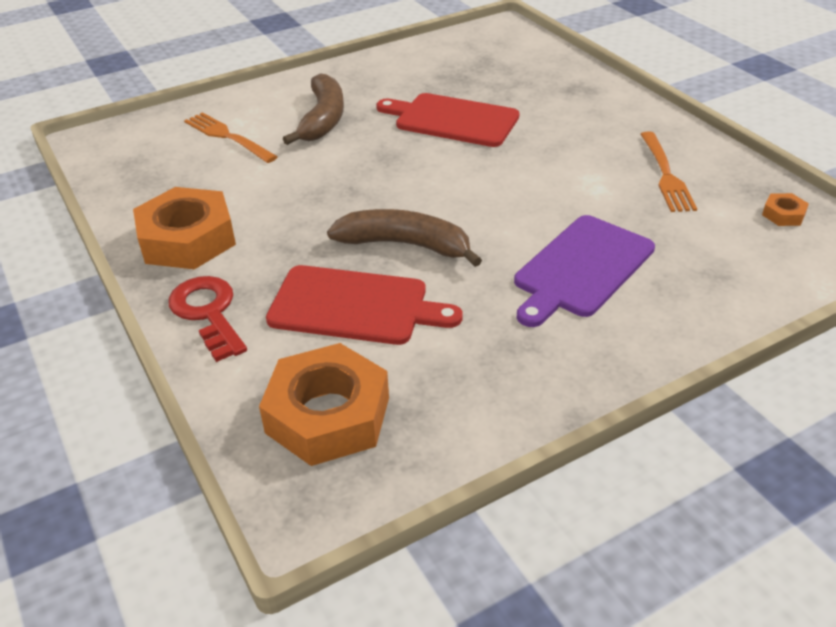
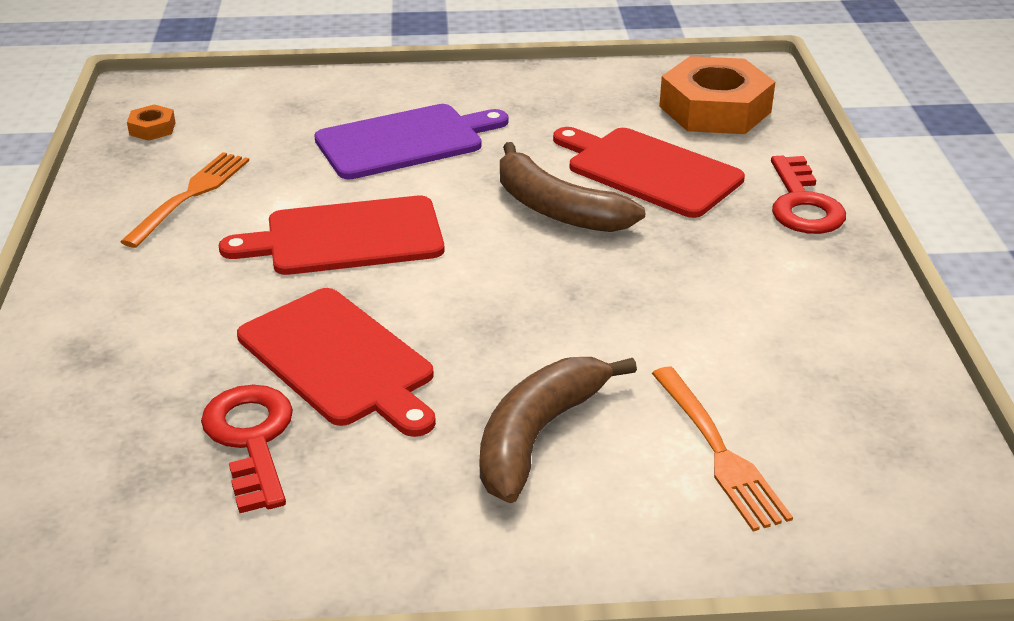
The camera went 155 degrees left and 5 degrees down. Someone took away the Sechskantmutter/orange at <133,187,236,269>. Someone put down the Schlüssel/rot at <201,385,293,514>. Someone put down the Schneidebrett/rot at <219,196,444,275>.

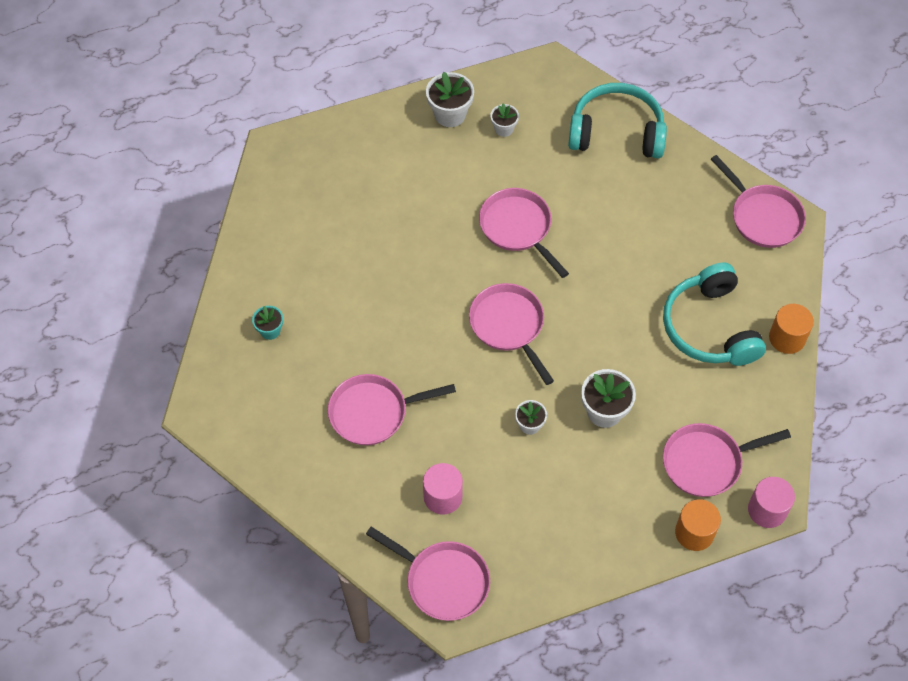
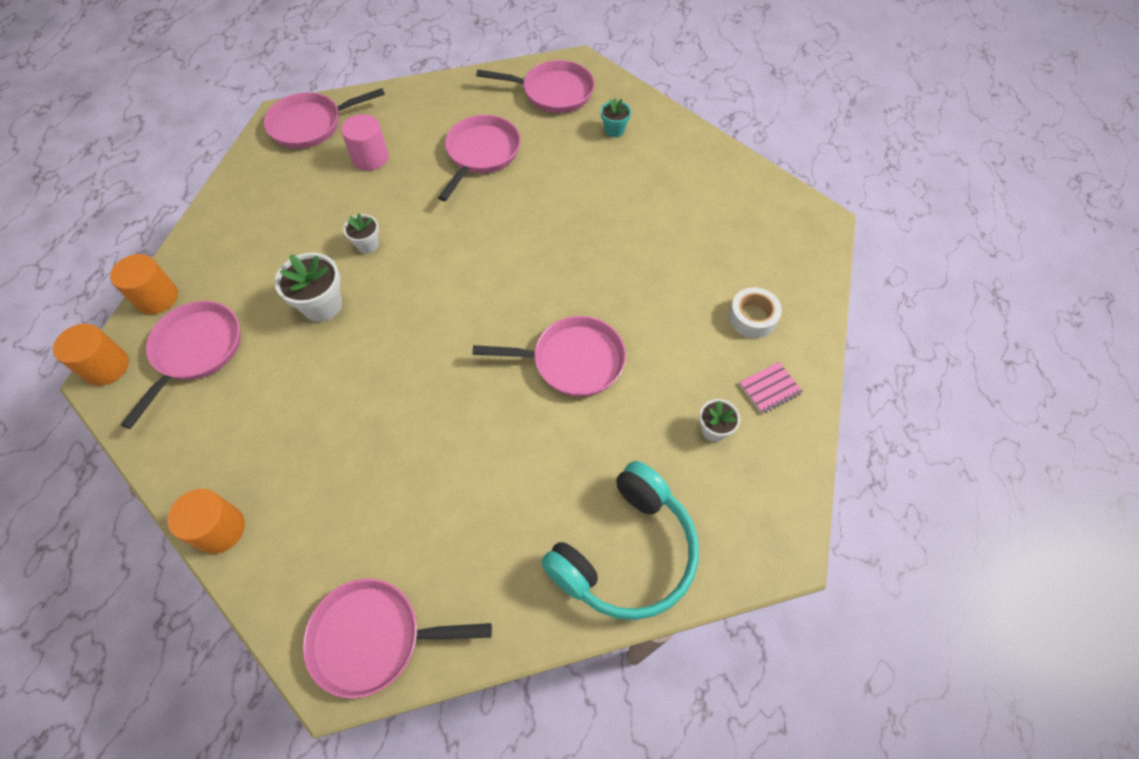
The camera went 125 degrees right and 0 degrees up. Someone took away the Kopfhörer/türkis at <663,263,766,366>. Someone put down the Klebeband/weiß at <728,287,782,338>. Someone carried the Pfanne/rosa from <469,283,554,385> to <476,60,595,113>. Someone swapped the Blumentopf/weiß at <426,72,474,127> for the Notizbuch/rosa at <739,362,803,414>. Someone repainted the Vollzylinder/rosa at <748,477,795,528>, which became the Vollzylinder/orange at <53,324,129,386>.

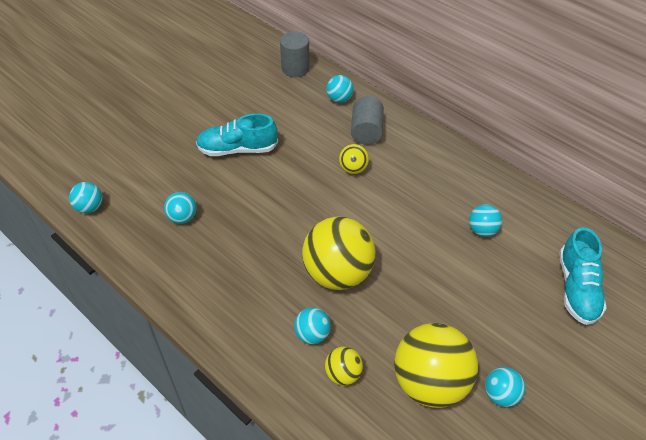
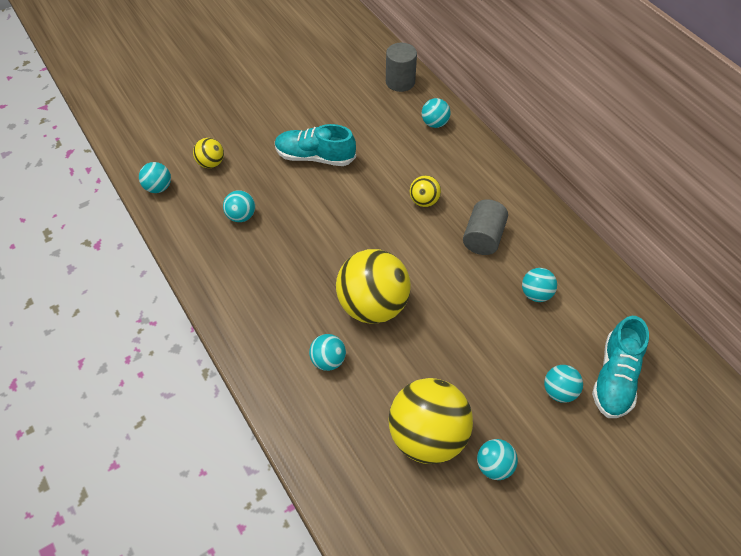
The camera went 15 degrees right and 5 degrees up. Someone put down the Ball/türkis at <544,365,583,403>. Someone carried the Ball/gelb from <325,347,363,385> to <193,138,224,168>. Someone carried the Vollzylinder/grau from <351,96,384,145> to <463,199,508,255>.

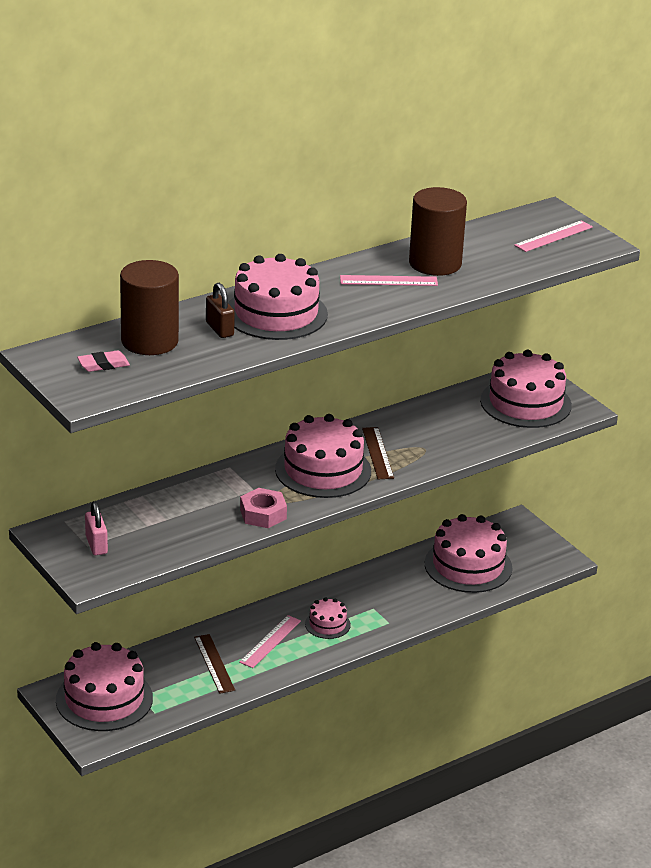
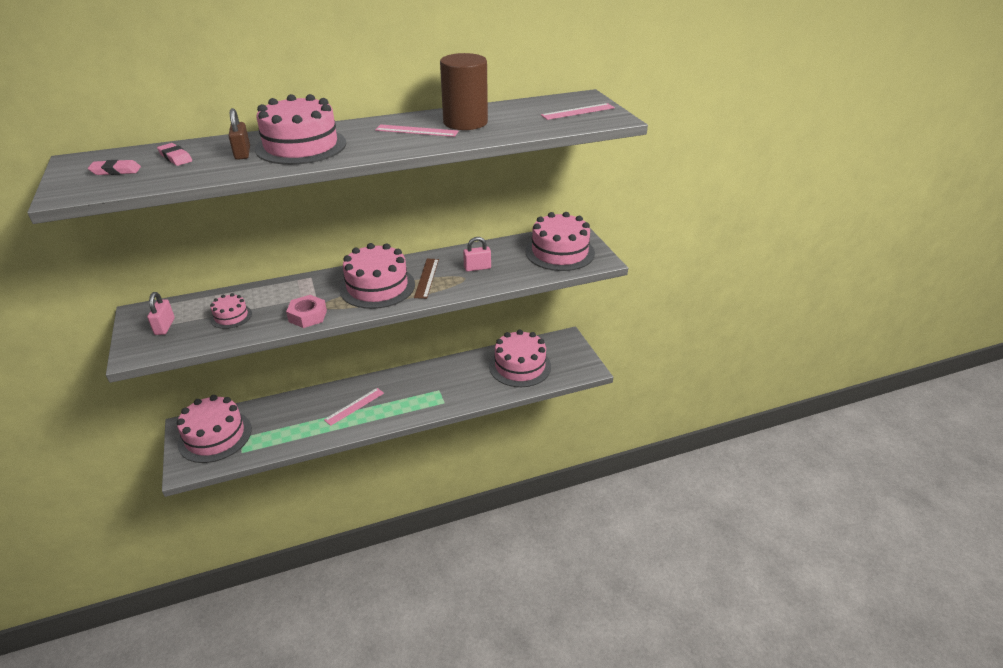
The camera went 15 degrees right and 5 degrees up. Someone took away the Lineal/braun at <194,634,235,694>. Someone put down the Vorhängeschloss/rosa at <463,237,491,272>. Someone carried the Kuchen/rosa from <305,597,351,639> to <210,293,252,329>. Someone swapped the Vollzylinder/braun at <120,260,179,355> for the Radiergummi/rosa at <157,143,192,166>.

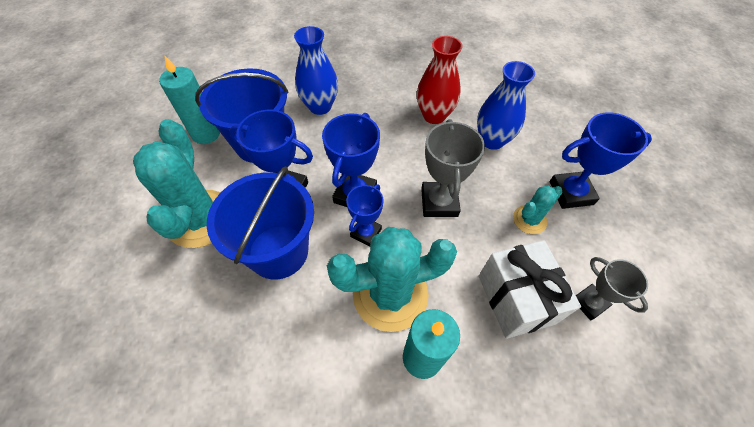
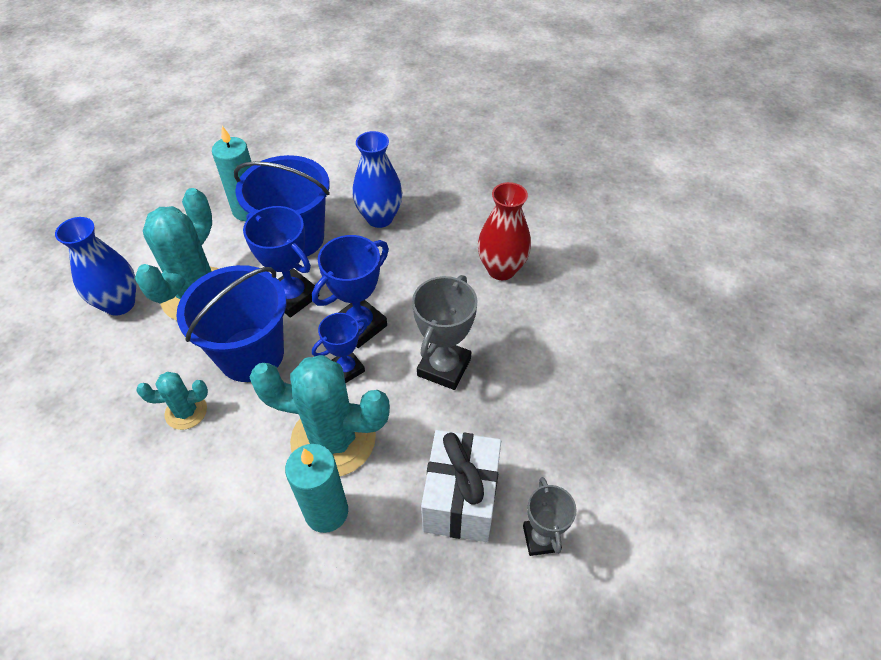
The camera went 25 degrees right and 5 degrees down. Someone took away the Pokal/blau at <550,112,652,209>. Someone carried the Vase/blau from <477,61,535,150> to <55,217,136,316>. Someone carried the Kaktus/türkis from <513,186,563,234> to <136,372,208,430>.

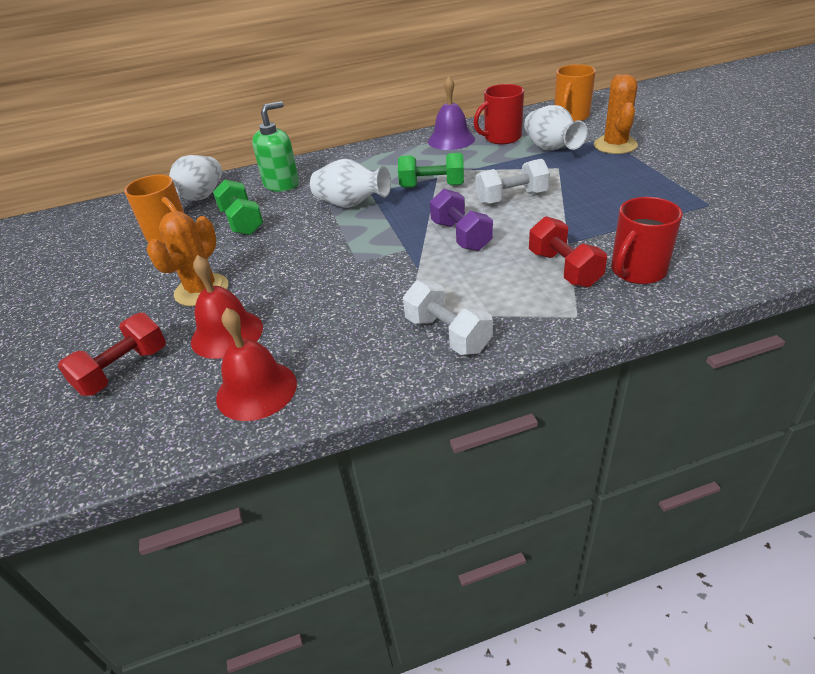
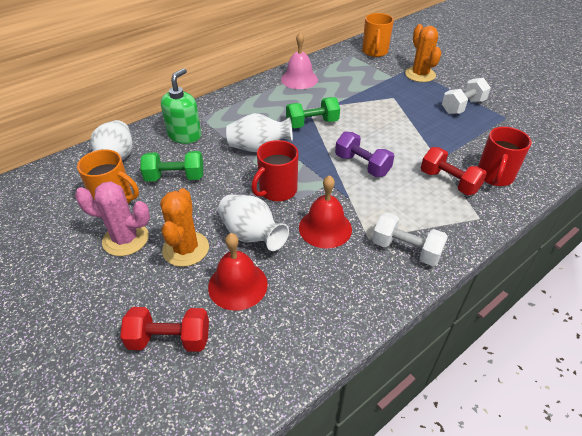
The camera went 25 degrees left and 5 degrees up. Someone put down the Kaktus/rosa at <75,181,150,256>. Someone carried the Glocke/rot from <216,308,297,421> to <299,175,352,249>. Someone carried the Tasse/rot from <473,84,524,144> to <251,140,298,201>. Someone carried the Hantel/weiß from <475,159,550,205> to <442,78,491,114>. Someone carried the Vase/weiß from <524,105,588,150> to <218,195,289,251>. Someone repainted the Glocke/lila at <428,76,475,150>, which became the Glocke/rosa at <281,32,318,89>. Someone rotated the Hantel/rot at <58,312,166,396> by 75 degrees clockwise. Someone rotated the Hantel/grün at <213,179,263,235> by 45 degrees counterclockwise.

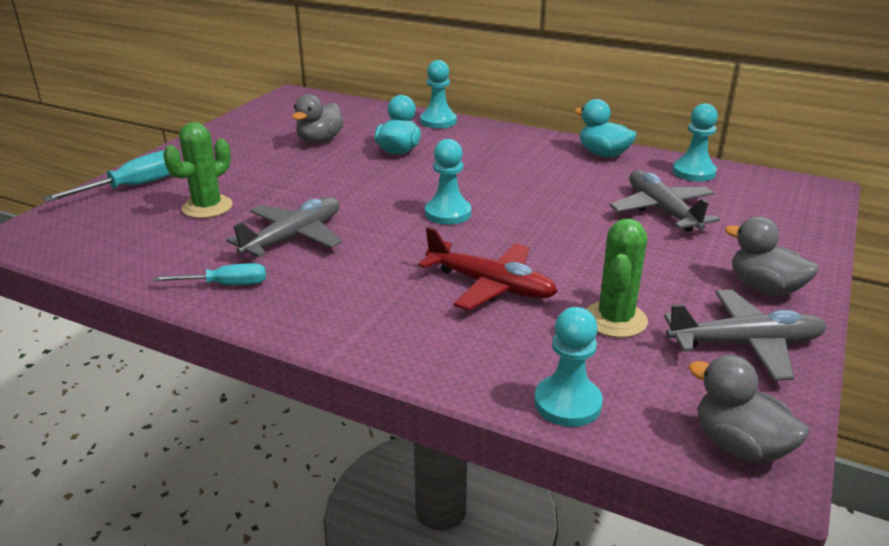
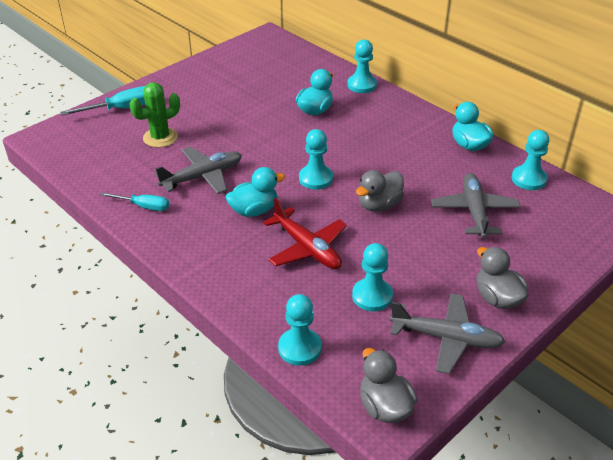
The camera went 20 degrees right and 10 degrees up. Someone put down the Ente/türkis at <226,167,285,217>. Someone carried the Ente/grau from <292,94,344,143> to <356,170,404,212>. Someone swapped the Kaktus/grün at <587,219,648,338> for the Bauer/türkis at <352,243,393,311>.

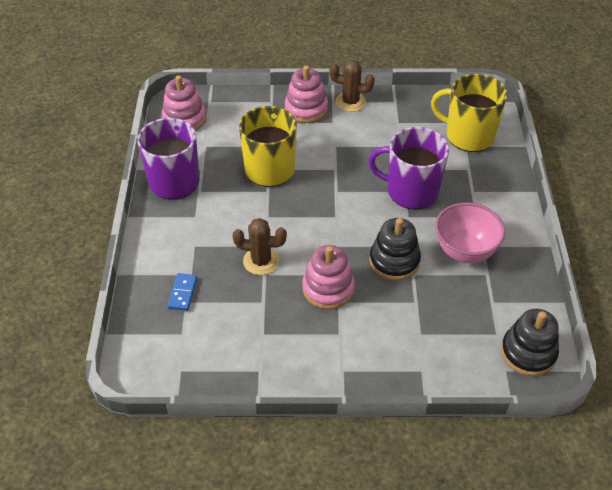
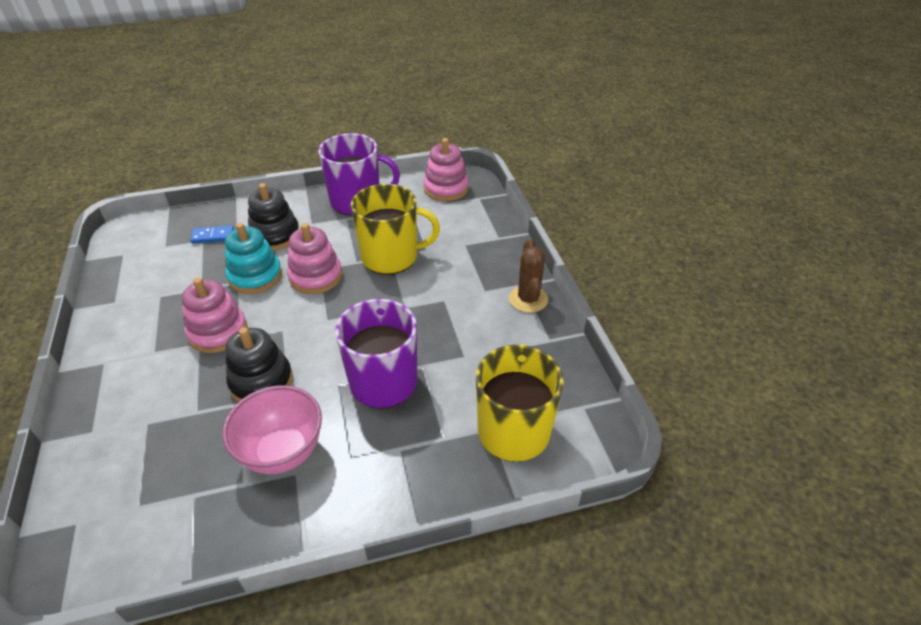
The camera went 75 degrees right and 5 degrees down. Someone carried the Stapelspielzeug/rosa from <285,65,328,123> to <287,223,342,294>. Someone carried the Stapelspielzeug/schwarz from <501,309,559,376> to <248,183,300,251>. Someone swapped the Kaktus/braun at <232,218,287,275> for the Stapelspielzeug/türkis at <225,223,282,294>.

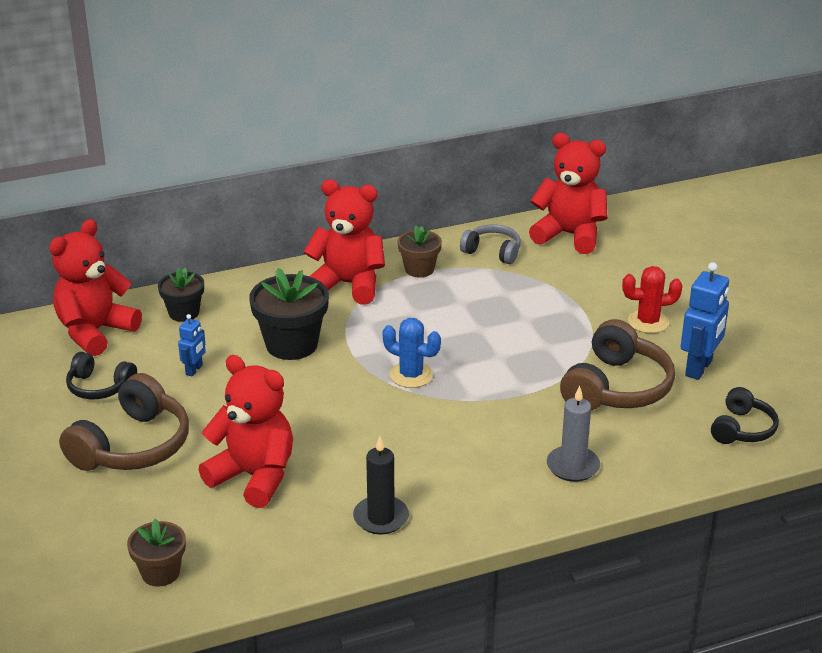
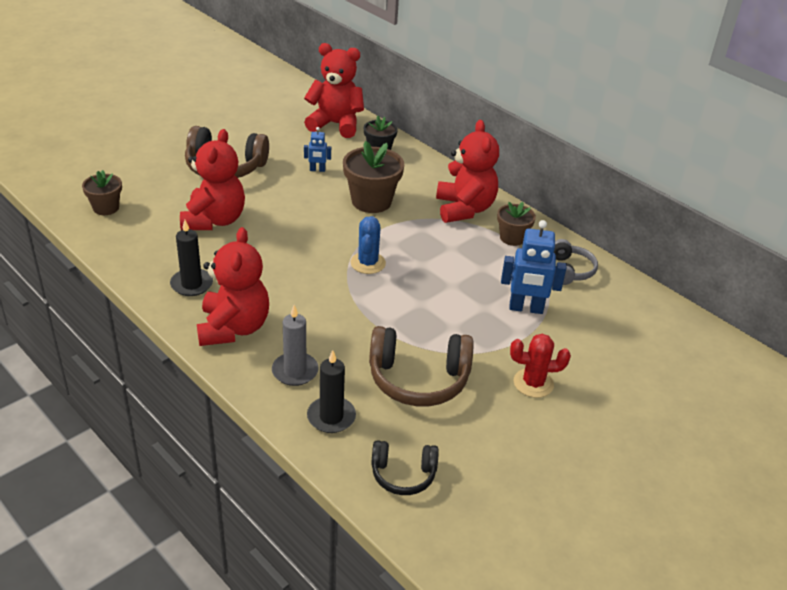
The camera went 65 degrees right and 5 degrees up. Someone took away the Kopfhörer/schwarz at <66,352,137,399>. Someone put down the Kerze/schwarz at <307,350,356,433>. Someone carried the Teddybär/rot from <529,133,608,254> to <197,227,269,346>. Someone carried the Roboter/blau from <681,262,729,380> to <501,220,566,314>. Someone repainted the Blumentopf/schwarz at <249,268,329,360>, which became the Blumentopf/braun at <343,141,404,213>. Someone rotated the Kaktus/rot at <622,266,683,333> by 60 degrees counterclockwise.

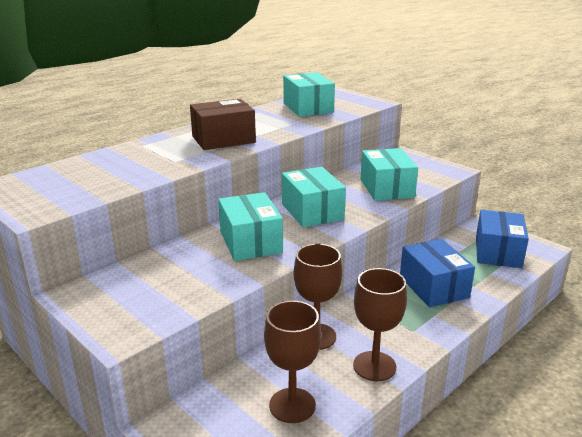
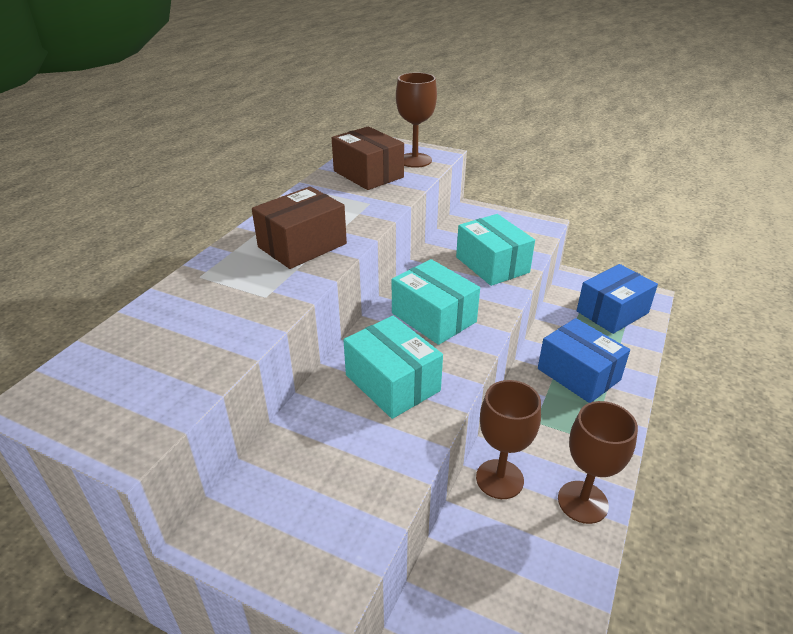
The camera went 20 degrees left and 10 degrees up. Someone carried the Kelch/braun from <264,301,321,423> to <396,73,437,168>. Someone repainted the Schachtel/türkis at <283,72,335,116>, which became the Schachtel/braun at <332,126,404,190>. Someone rotated the Schachtel/blau at <476,210,529,268> by 60 degrees clockwise.

